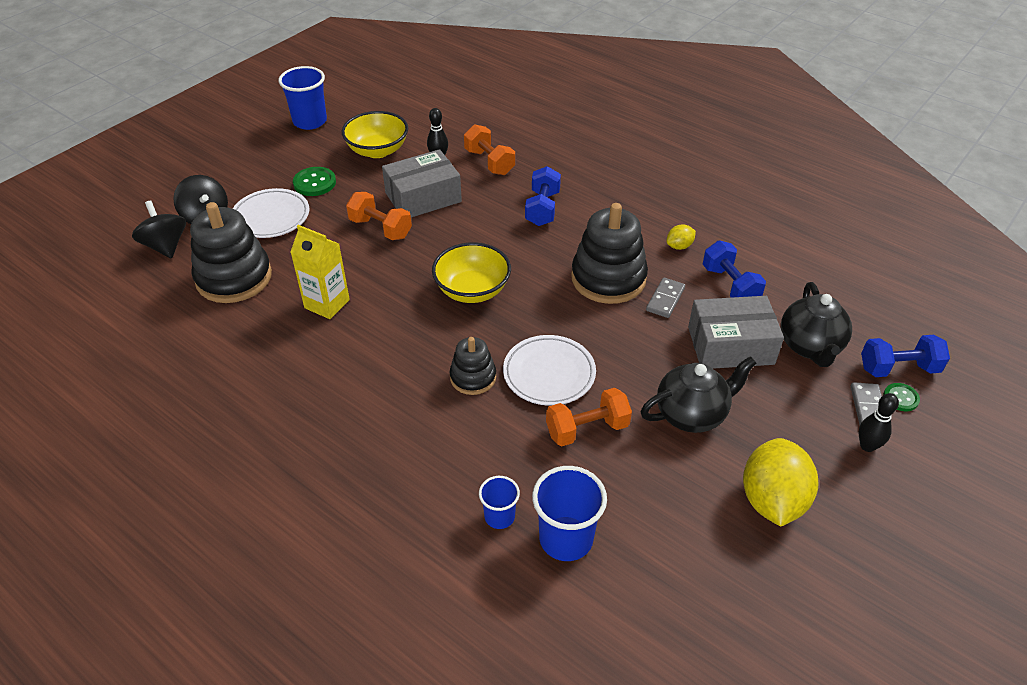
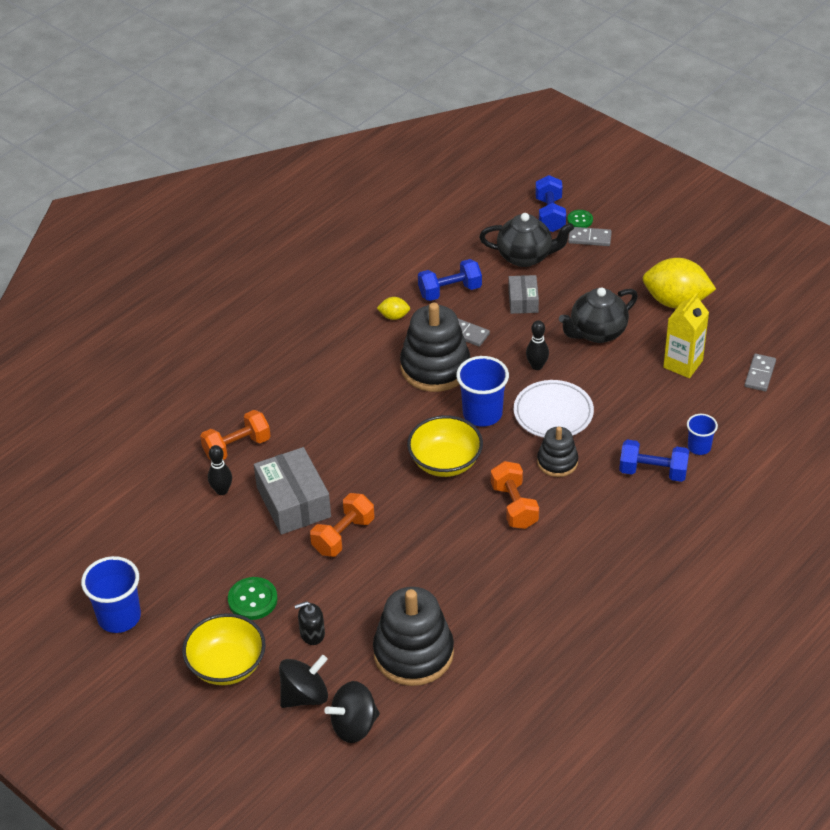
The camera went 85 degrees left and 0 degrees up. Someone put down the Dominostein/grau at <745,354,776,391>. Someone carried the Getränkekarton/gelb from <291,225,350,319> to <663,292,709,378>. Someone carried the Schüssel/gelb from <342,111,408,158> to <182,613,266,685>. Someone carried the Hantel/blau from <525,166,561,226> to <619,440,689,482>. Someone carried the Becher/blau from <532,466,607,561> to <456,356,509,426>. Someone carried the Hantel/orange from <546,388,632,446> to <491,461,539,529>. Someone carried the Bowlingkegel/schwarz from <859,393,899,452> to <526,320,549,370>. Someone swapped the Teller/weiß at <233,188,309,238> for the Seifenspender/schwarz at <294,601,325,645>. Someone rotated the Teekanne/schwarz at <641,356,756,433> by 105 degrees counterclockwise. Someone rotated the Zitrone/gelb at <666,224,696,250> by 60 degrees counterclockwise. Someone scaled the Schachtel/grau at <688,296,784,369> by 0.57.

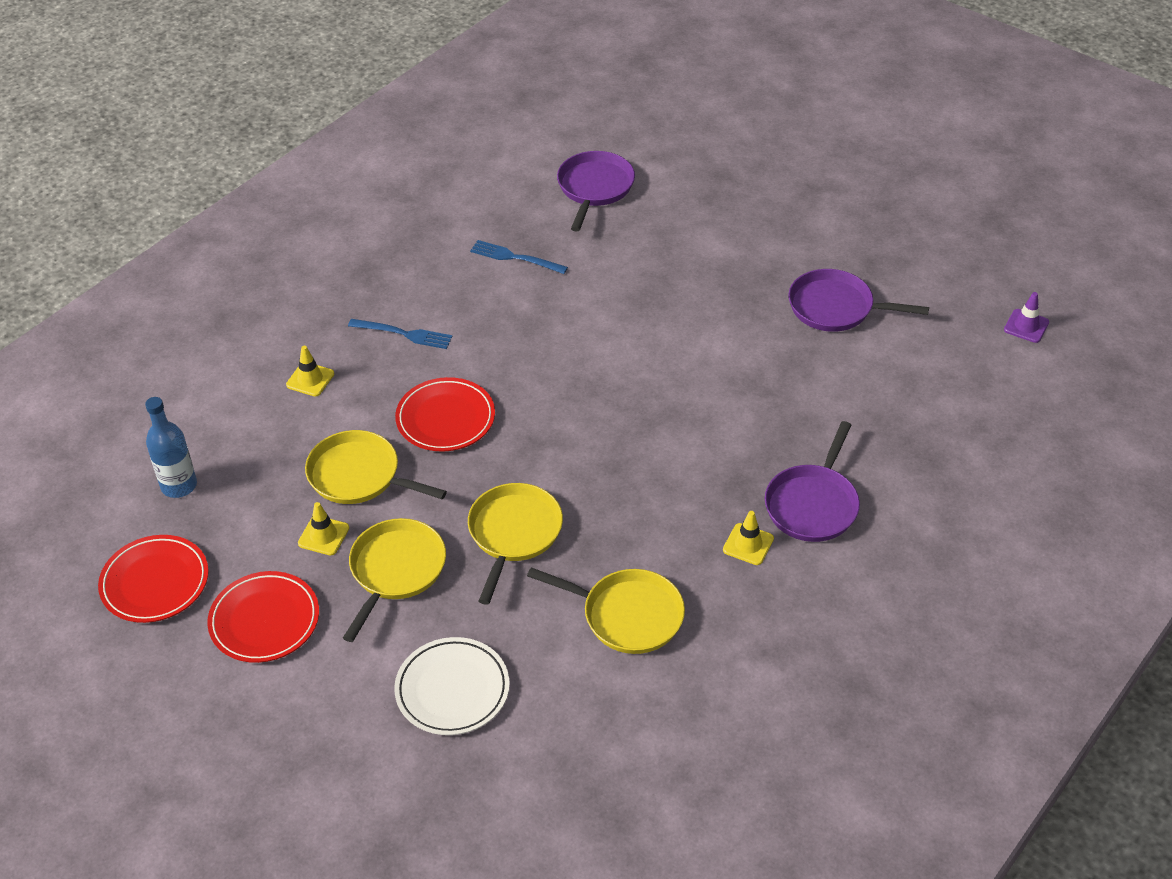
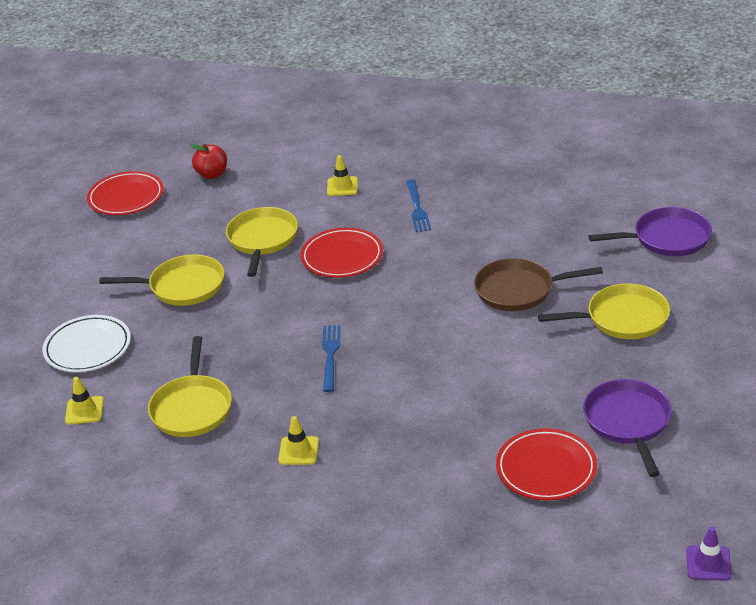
The camera went 70 degrees right and 10 degrees down. Someone took away the Pfanne/lila at <765,421,860,542>. Someone put down the Pfanne/braun at <474,258,603,311>. Someone carried the Teller/rot from <207,571,319,663> to <496,428,597,501>. Someone carried the Leitkegel/gelb from <298,502,349,555> to <65,377,104,425>. Someone carried the Pfanne/gelb from <468,483,563,605> to <538,284,670,339>. Someone carried the Gabel/blau from <470,240,568,274> to <322,325,341,392>. Someone swapped the Flasche/blau at <145,397,197,498> for the Apfel/rot at <190,144,227,179>.

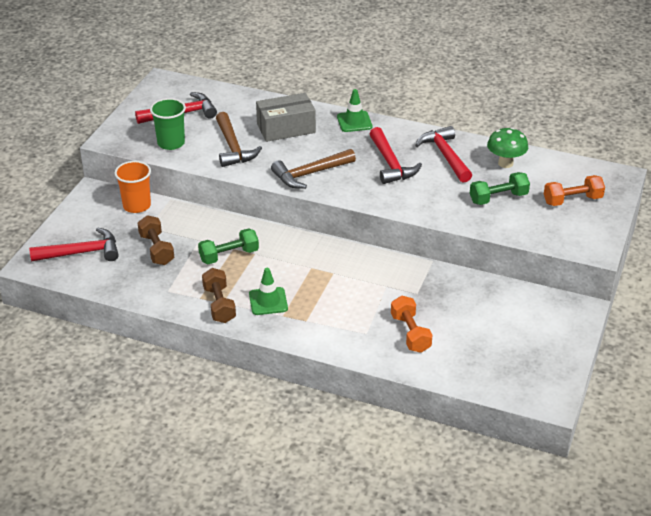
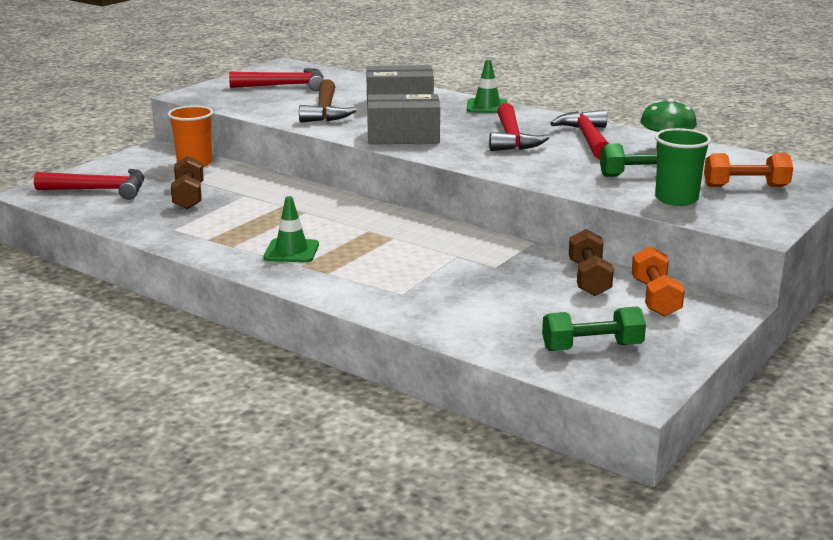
The camera went 15 degrees right and 15 degrees down. Someone carried the Becher/grün from <150,98,186,150> to <655,128,711,206>. Someone carried the Hantel/grün from <198,228,259,264> to <542,306,646,351>. Someone carried the Hantel/braun from <202,268,236,323> to <569,229,614,296>. Someone carried the Hantel/orange from <391,295,432,353> to <631,246,685,317>. Someone swapped the Hammer/braun at <271,149,356,189> for the Schachtel/grau at <367,94,440,144>.

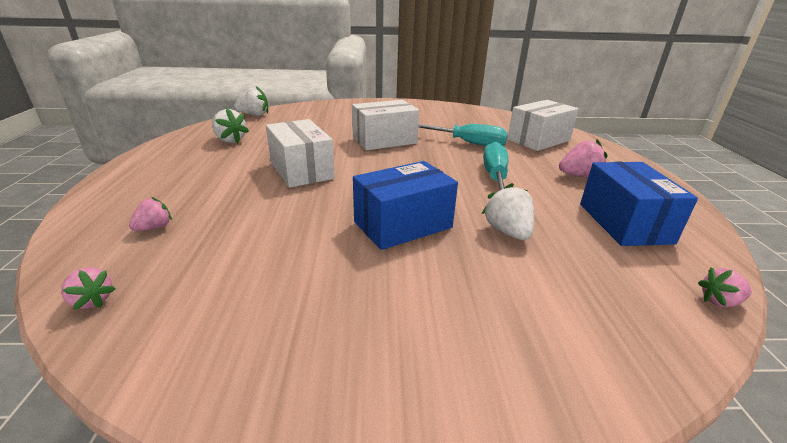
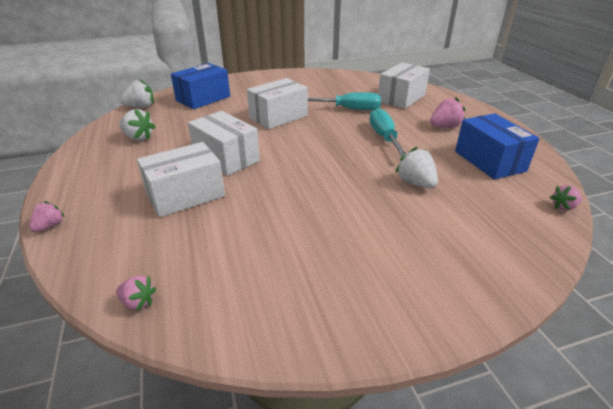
The camera went 15 degrees left and 5 degrees up. Someone put down the Schachtel/weiß at <137,142,225,217>. Someone carried the Erdbeere/rosa from <129,197,172,231> to <30,201,65,232>. Someone carried the Schachtel/blau from <353,161,458,250> to <171,63,230,109>.

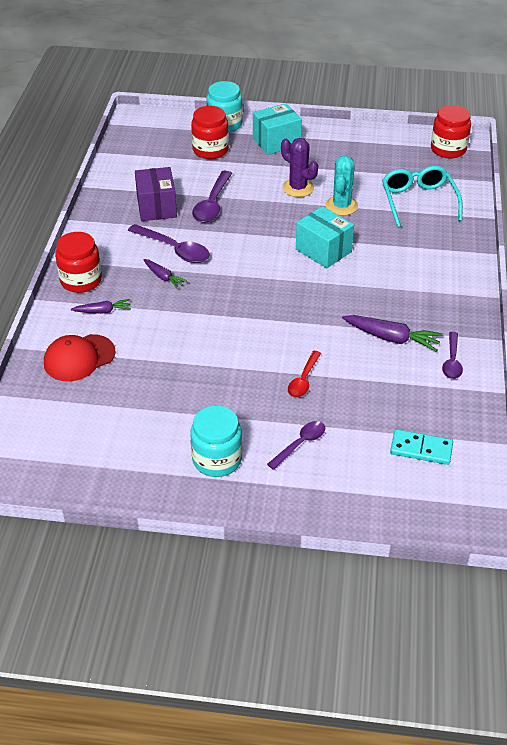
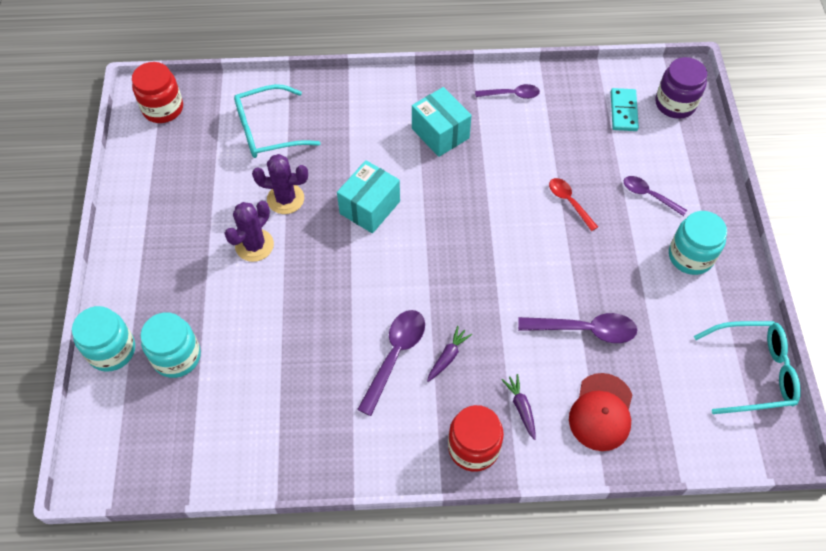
The camera went 100 degrees left and 15 degrees up. Someone took away the Schachtel/lila at <135,167,177,221>. Someone took away the Karotte/lila at <342,315,443,352>. Someone put down the Einmachglas/lila at <655,57,707,119>. Someone put down the Brille/türkis at <694,321,801,414>. Someone carried the Löffel/lila from <192,171,232,223> to <518,313,637,343>. Someone carried the Schachtel/türkis from <253,103,302,155> to <412,87,472,157>. Someone repainted the Einmachglas/rot at <191,106,229,159>, which became the Einmachglas/türkis at <140,313,201,378>. Someone repainted the Kaktus/türkis at <326,156,358,216>, which became the Kaktus/lila at <252,154,308,214>. Someone rotated the Kappe/rot at <44,334,116,382> by 60 degrees clockwise. Someone rotated the Löffel/rot at <288,351,321,398> by 135 degrees counterclockwise.

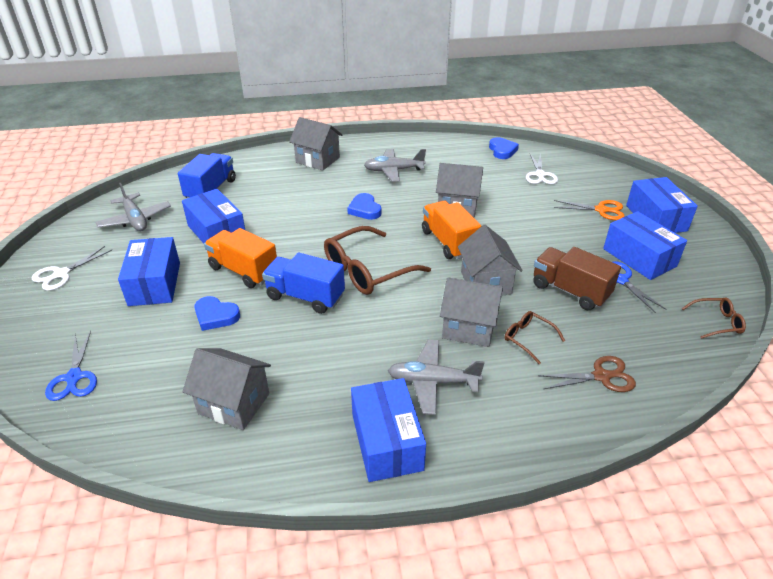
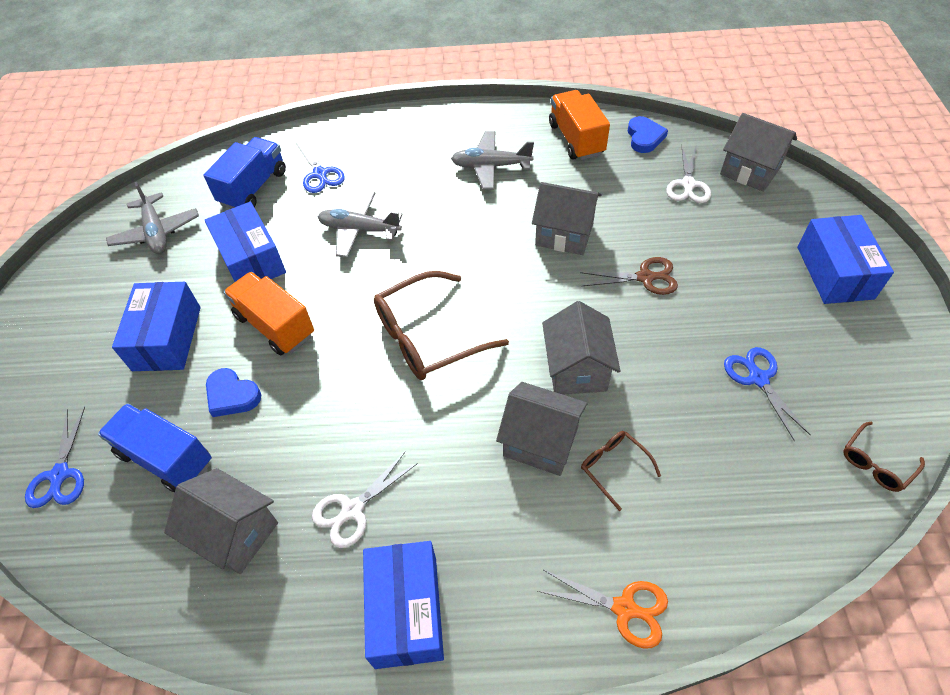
The camera went 10 degrees right and 15 degrees up. Someone took away the Herz/blau at <347,193,381,220>. Someone took away the Lastwagen/braun at <533,247,621,310>. Someone took away the Schachtel/blau at <603,211,687,280>. Someone put down the Schere/blau at <296,139,345,193>. Someone carried the Schere/weiß from <32,246,112,291> to <312,451,418,548>. Someone carried the Lastwagen/blau from <262,253,345,314> to <98,403,212,492>. Someone carried the Haus/grau from <289,117,342,171> to <720,113,797,192>. Someone carried the Flugzeug/grau from <388,340,484,415> to <318,191,403,258>. Someone carried the Lastwagen/orange from <422,201,481,259> to <549,90,610,160>. Someone carried the Schere/braun from <538,356,636,392> to <580,257,678,295>. Someone carried the Schere/orange from <554,200,625,220> to <537,570,668,649>. Someone rotated the Brille/braun at <682,298,746,339> by 135 degrees clockwise.

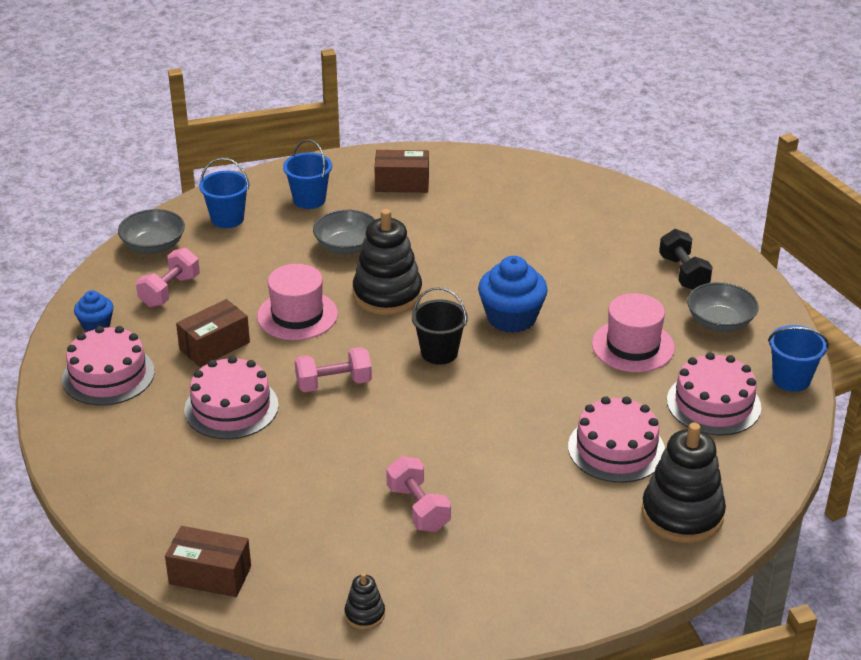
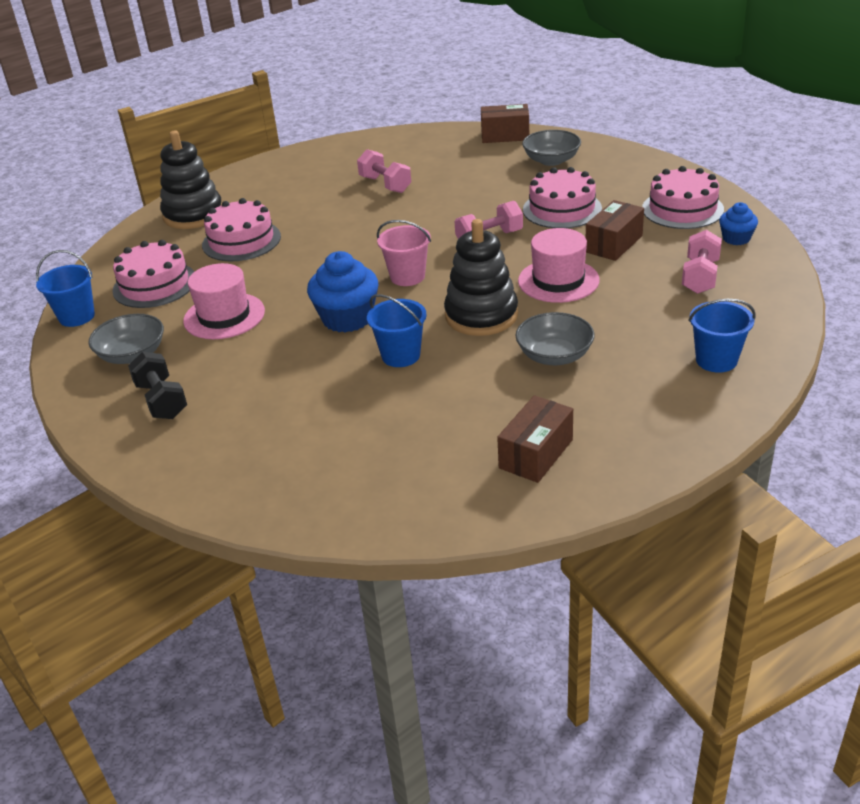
The camera went 170 degrees right and 0 degrees up. Someone took away the Stapelspielzeug/schwarz at <344,572,385,630>. Someone carried the Schüssel/grau from <118,209,185,254> to <522,130,581,166>. Someone carried the Eimer/blau from <283,140,332,209> to <367,294,427,367>. Someone repainted the Eimer/schwarz at <412,287,468,365>, which became the Eimer/rosa at <377,220,431,286>. Someone rotated the Schachtel/braun at <374,150,429,193> by 45 degrees counterclockwise.

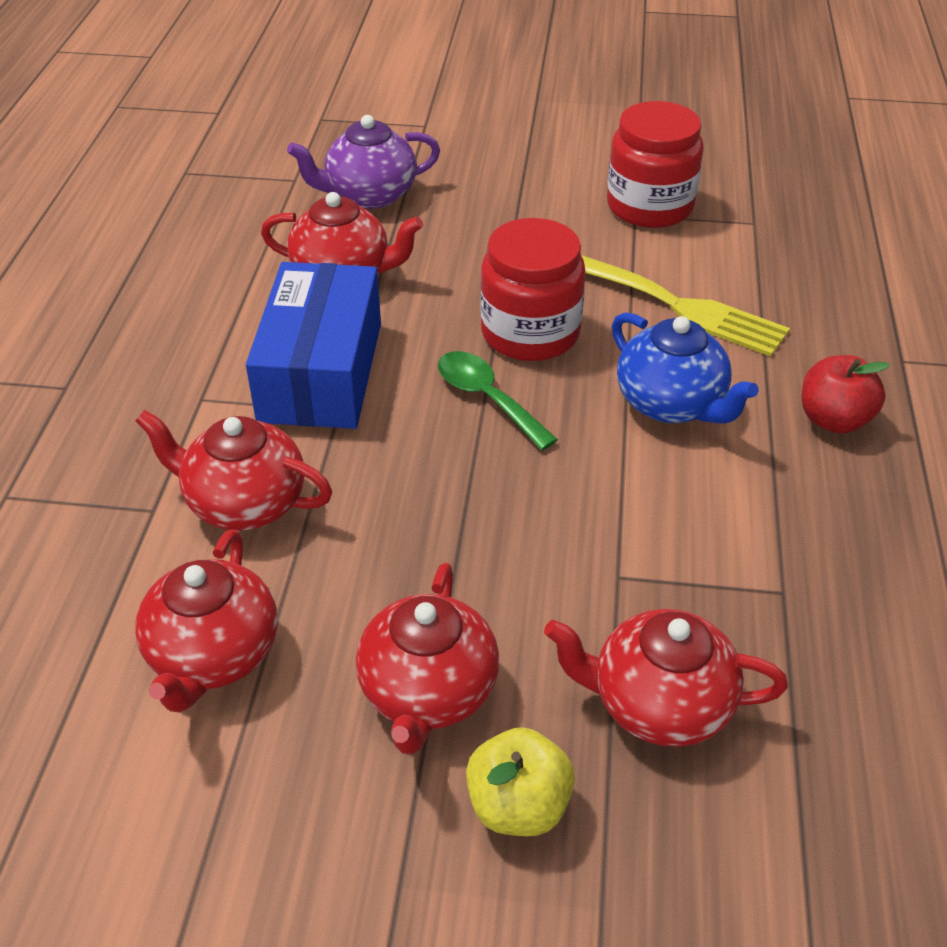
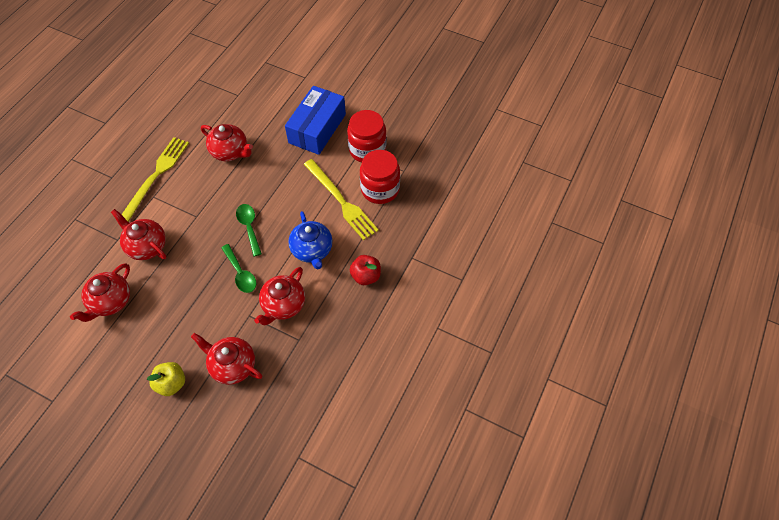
The camera went 20 degrees right and 15 degrees up. Someone took away the Teekanne/lila at <287,115,440,209>. Someone put down the Gabel/gelb at <121,137,189,222>. Someone put down the Löffel/grün at <221,244,256,293>. Someone carried the Schachtel/blau from <246,262,381,429> to <285,86,346,155>. Someone carried the Teekanne/rot from <356,563,499,755> to <254,267,305,325>. Someone carried the Einmachglas/rot from <480,218,586,361> to <360,150,400,204>.

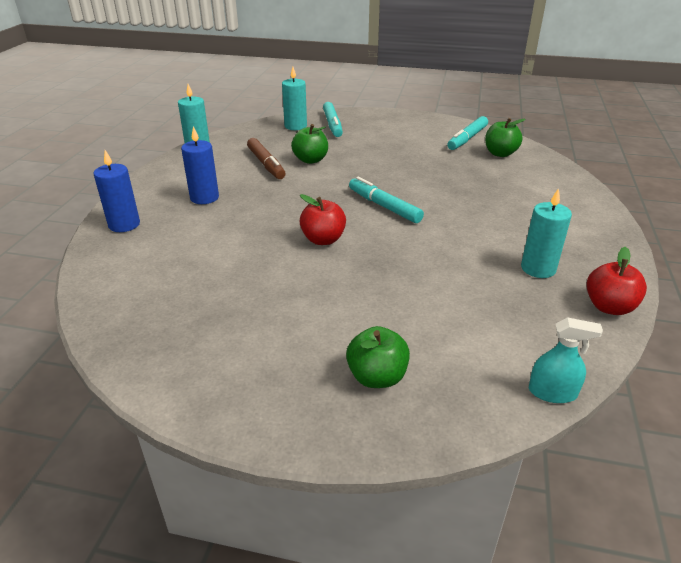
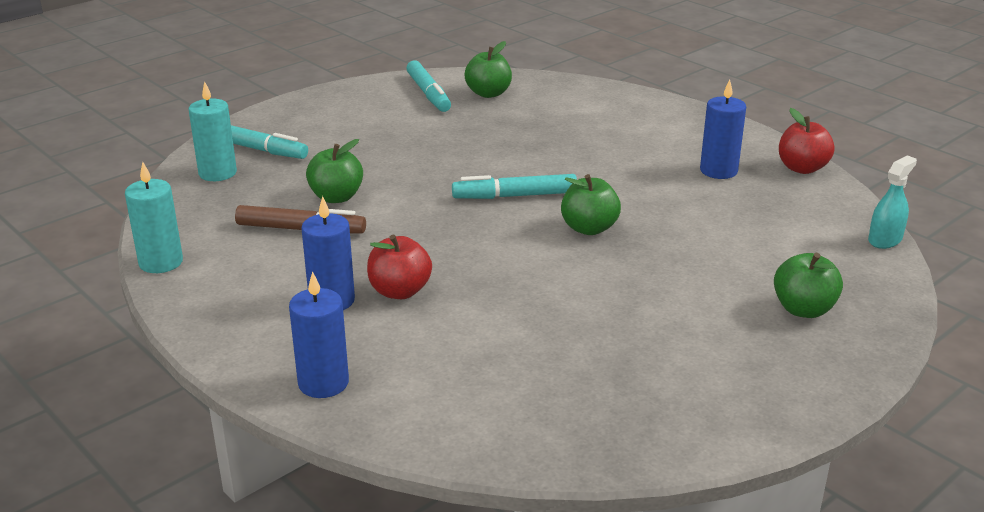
The camera went 55 degrees left and 5 degrees down. Someone put down the Apfel/grün at <561,174,621,235>. Someone carried the Apfel/rot from <299,194,346,245> to <367,235,432,299>. Someone repainted the Kerze/türkis at <521,188,572,278>, which became the Kerze/blau at <700,80,746,179>.

